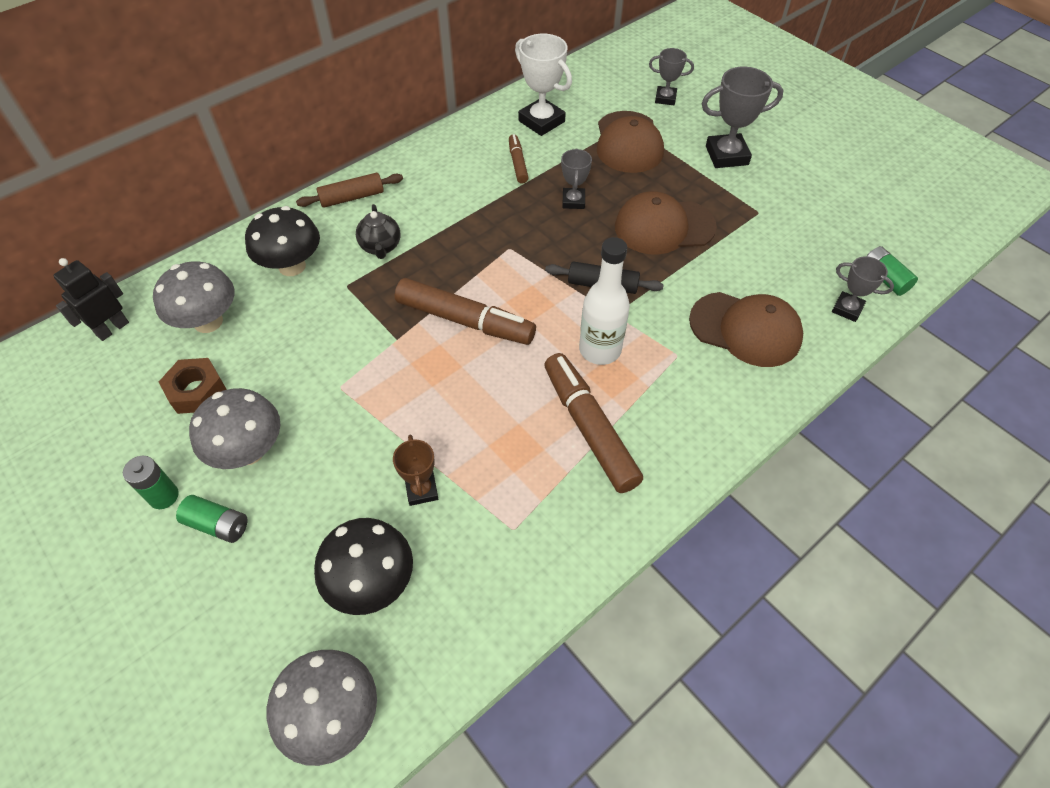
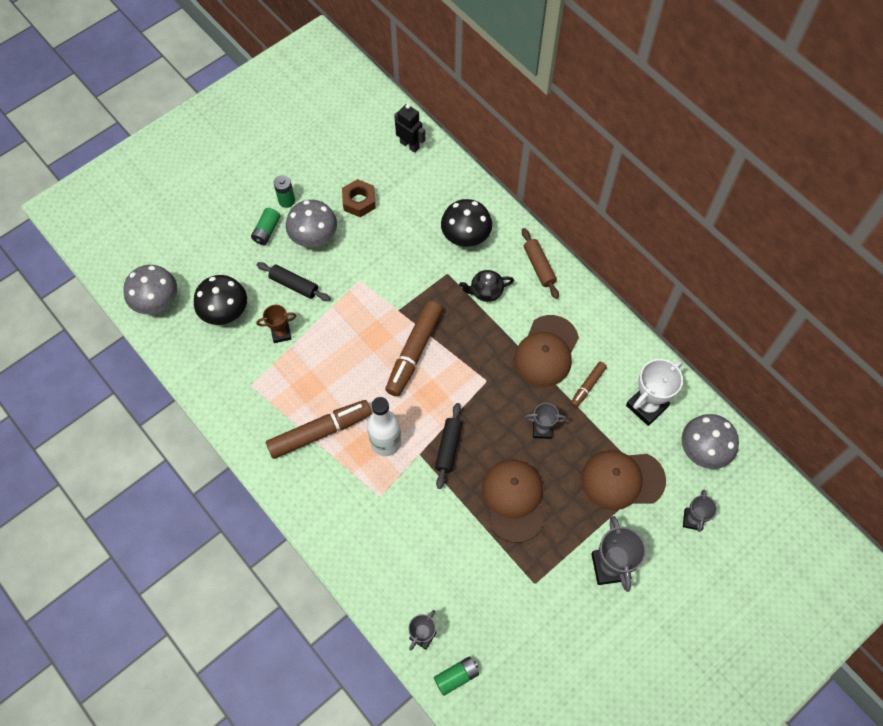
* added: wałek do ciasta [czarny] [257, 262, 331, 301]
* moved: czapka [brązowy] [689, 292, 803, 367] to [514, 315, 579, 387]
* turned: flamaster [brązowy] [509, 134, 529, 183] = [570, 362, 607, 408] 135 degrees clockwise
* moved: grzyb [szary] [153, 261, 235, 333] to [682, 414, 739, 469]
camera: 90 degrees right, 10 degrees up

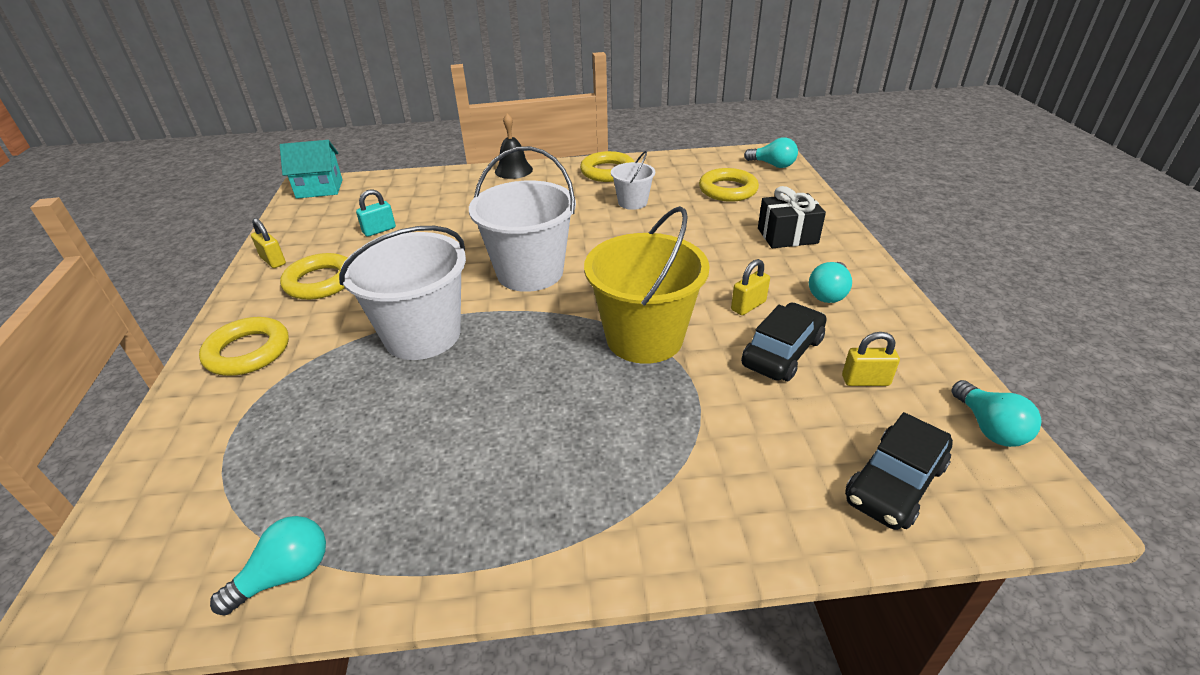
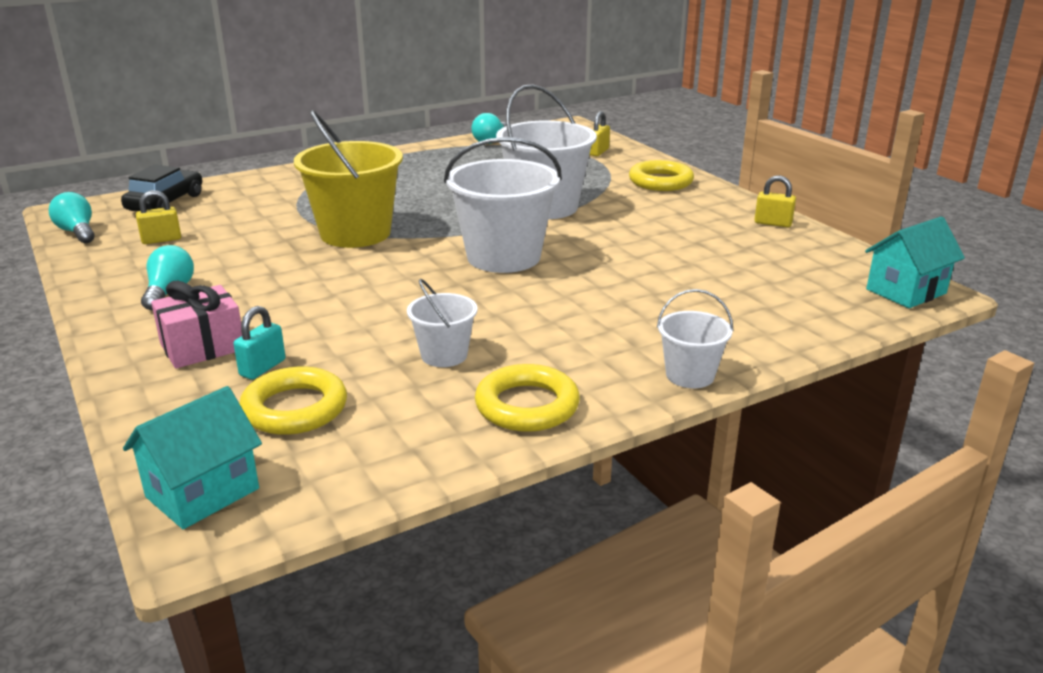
* replaced: żarówka [turkusowy] [744, 138, 798, 168] to domek [turkusowy] [123, 386, 262, 529]
* recoloured: prezent [czarny] [758, 186, 826, 248] to prezent [różowy] [151, 281, 242, 369]
* moved: kłódka [turkusowy] [356, 189, 396, 237] to [234, 306, 285, 380]
* moved: kłódka [żółty] [731, 259, 770, 315] to [590, 111, 610, 156]
* replaced: dzwonek [czarny] [495, 113, 533, 179] to wiadro [biały] [657, 289, 733, 388]
* removed: pierścień [żółty] [280, 253, 347, 300]
* removed: samochód [czarny] [741, 302, 827, 381]
camera: 155 degrees right, 10 degrees down

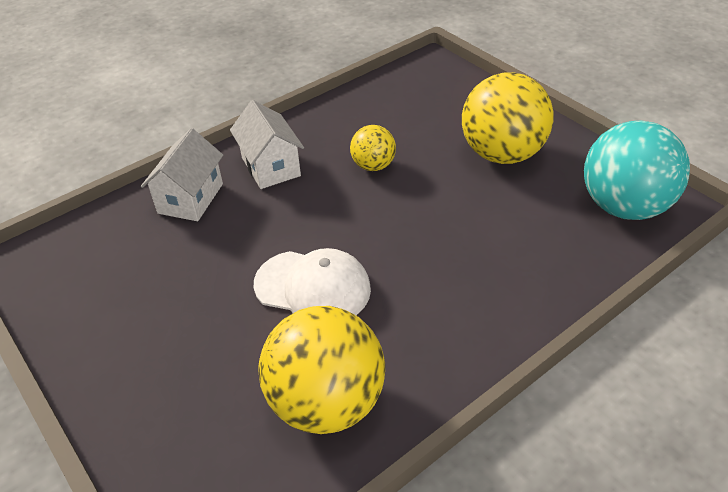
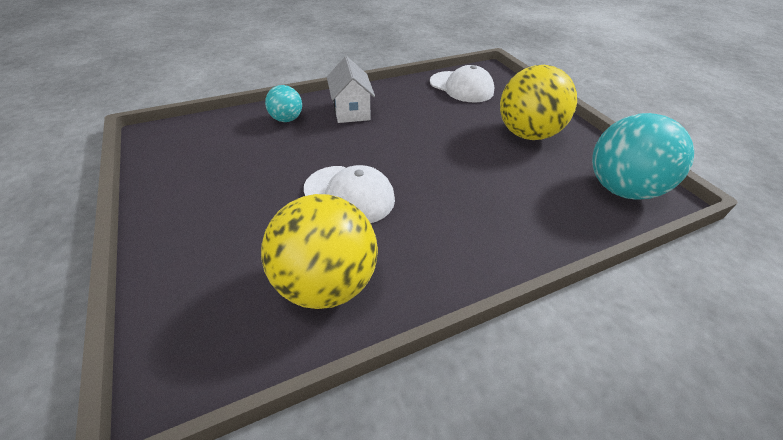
* replaced: domek [biały] [141, 128, 223, 221] to piłka [turkusowy] [265, 85, 302, 122]
* added: czapka [biały] [430, 65, 494, 103]
* removed: piłka [żółty] [350, 125, 396, 171]
camera: 10 degrees right, 0 degrees up

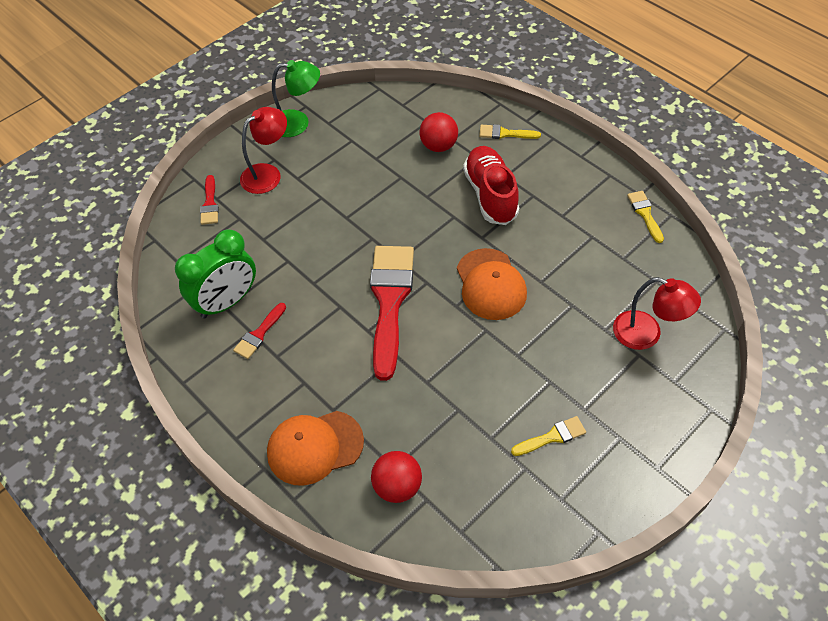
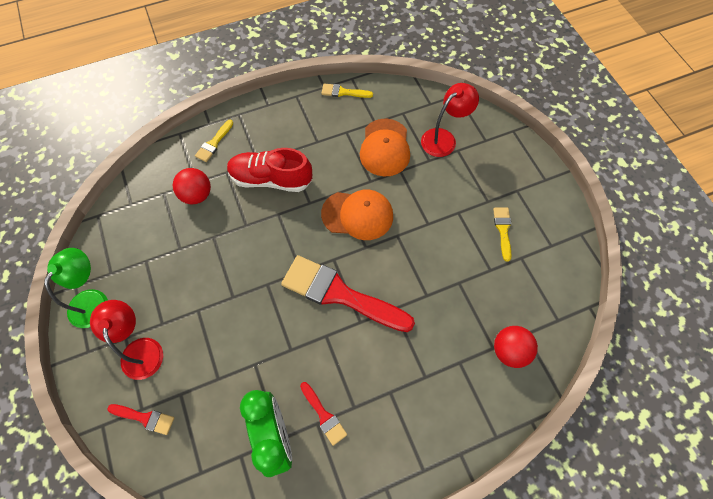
* moved: czapka [pomarańczowy] [267, 411, 364, 486] to [360, 119, 410, 177]
camera: 70 degrees left, 10 degrees up

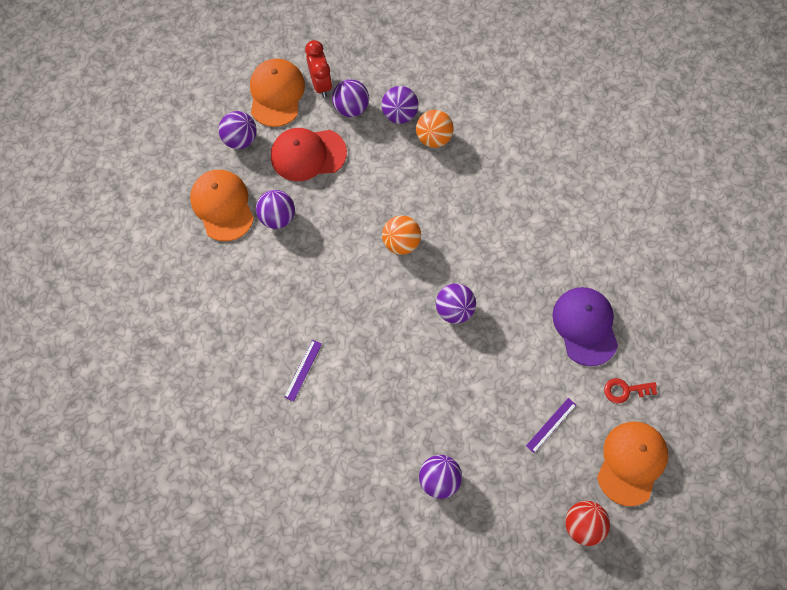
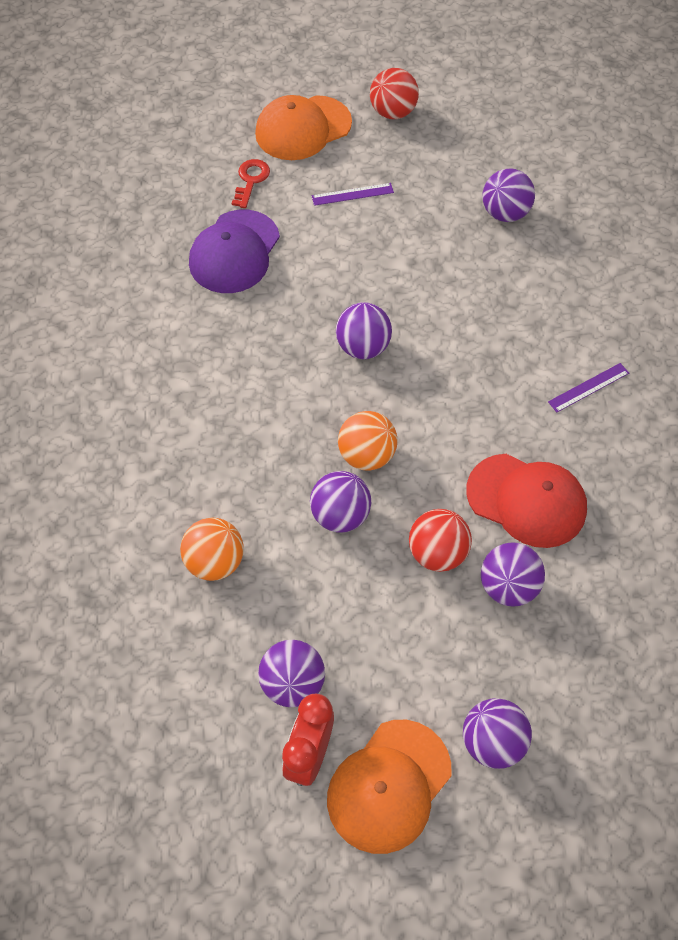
* turned: klucz [czerwony] [604, 378, 657, 404] = [232, 159, 270, 208] 105 degrees counterclockwise
* moved: piłka [fioletowy] [381, 86, 419, 124] to [310, 471, 371, 533]
* added: piłka [czerwony] [409, 509, 472, 572]
* moved: czapka [czerwony] [271, 128, 347, 181] to [466, 454, 587, 548]
* removed: czapka [pomarańczowy] [190, 170, 254, 241]
camera: 145 degrees left, 10 degrees down

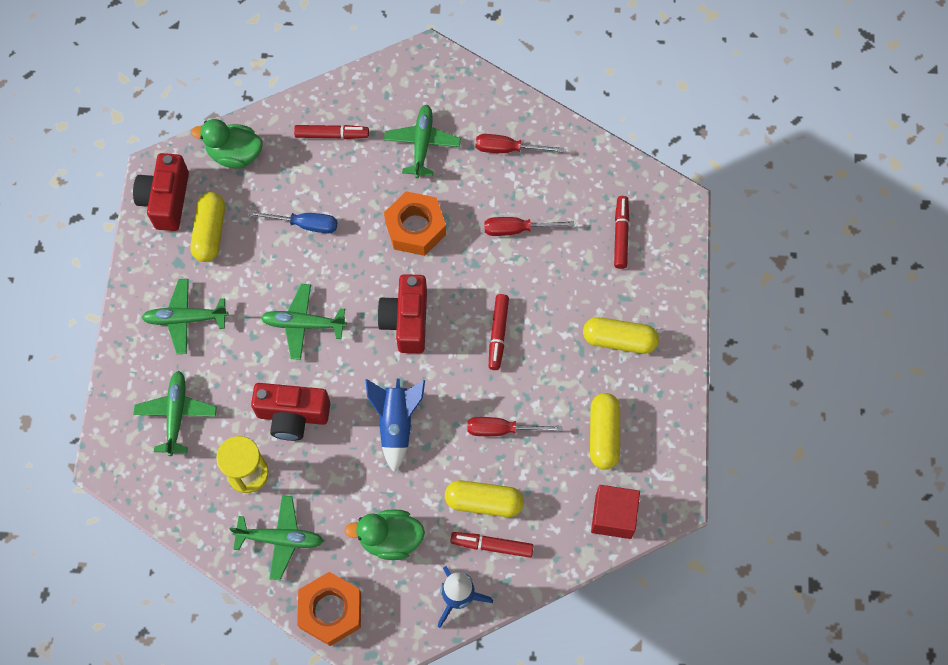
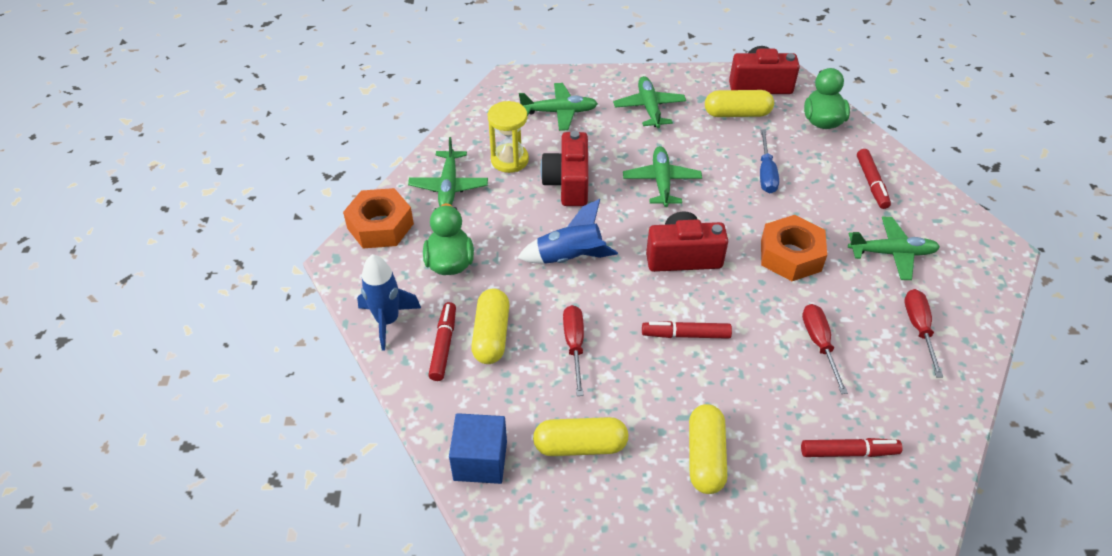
* recoloured: sześcian [czerwony] [591, 485, 640, 539] to sześcian [niebieski] [449, 413, 507, 484]
camera: 85 degrees right, 20 degrees down

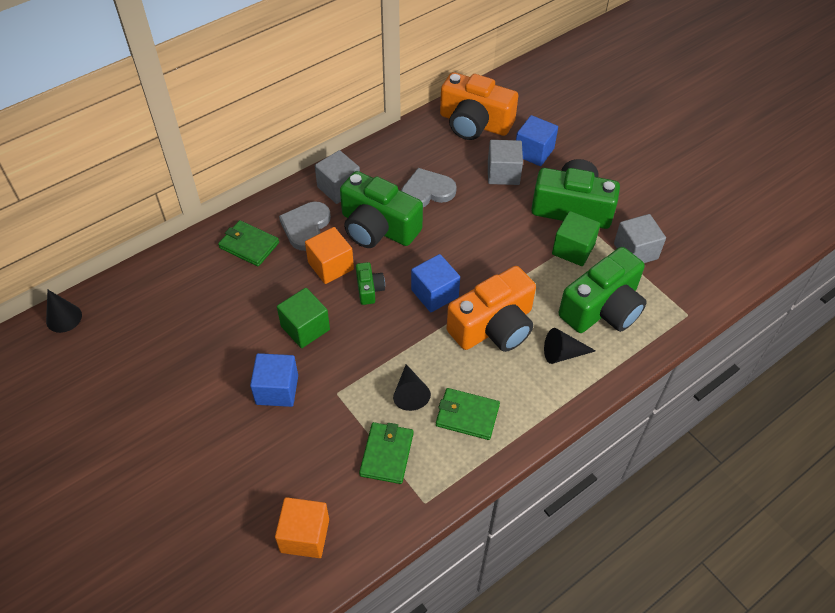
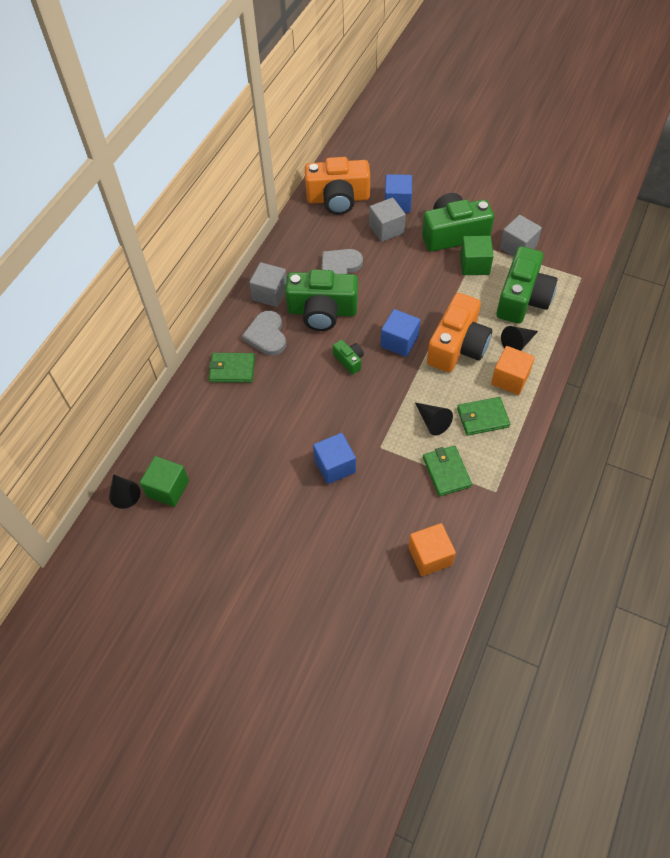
* moved: sześcian [zielony] [277, 288, 330, 348] to [140, 456, 189, 507]
* moved: sześcian [pomarańczowy] [305, 227, 354, 284] to [491, 346, 535, 395]
camera: 25 degrees left, 5 degrees up

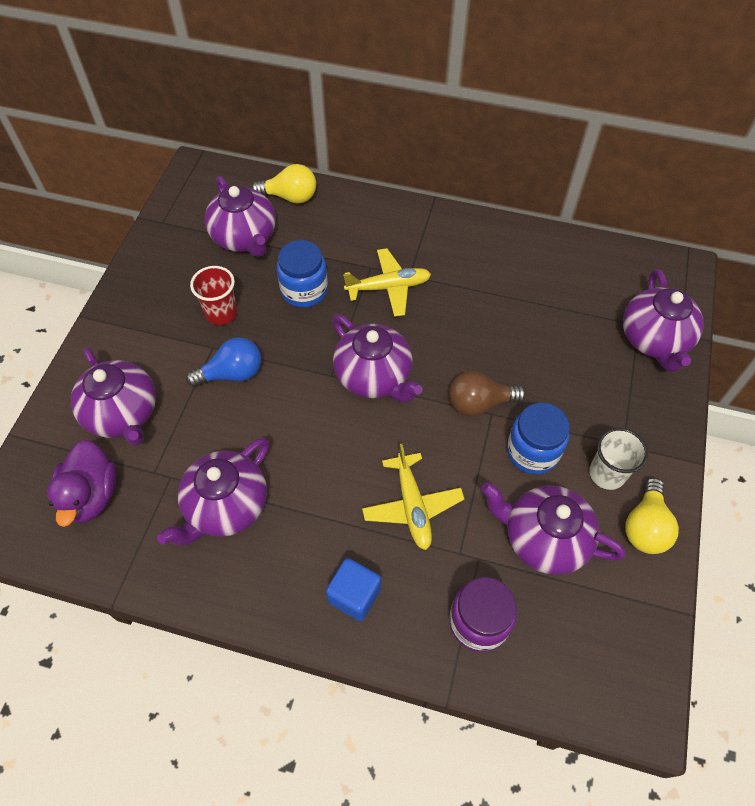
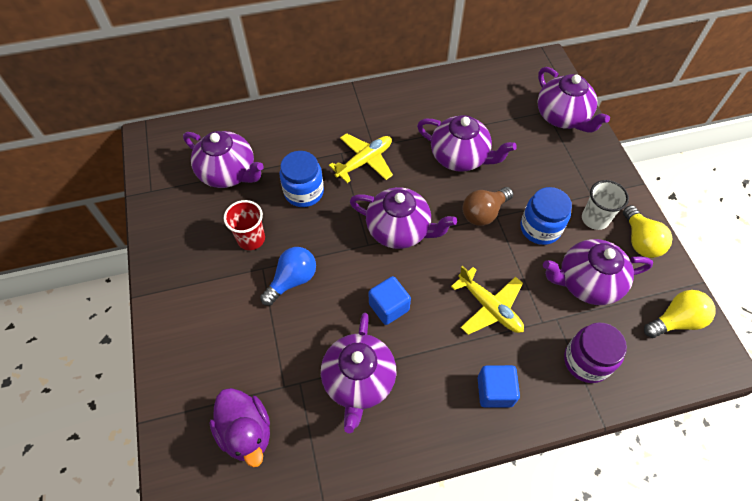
* added: sześcian [niebieski] [369, 276, 411, 325]
* moved: imbryk [fioletowy] [71, 347, 156, 446] to [417, 115, 517, 172]
* moved: żarówka [żółty] [251, 164, 316, 203] to [644, 290, 716, 338]
camera: 30 degrees left, 0 degrees up

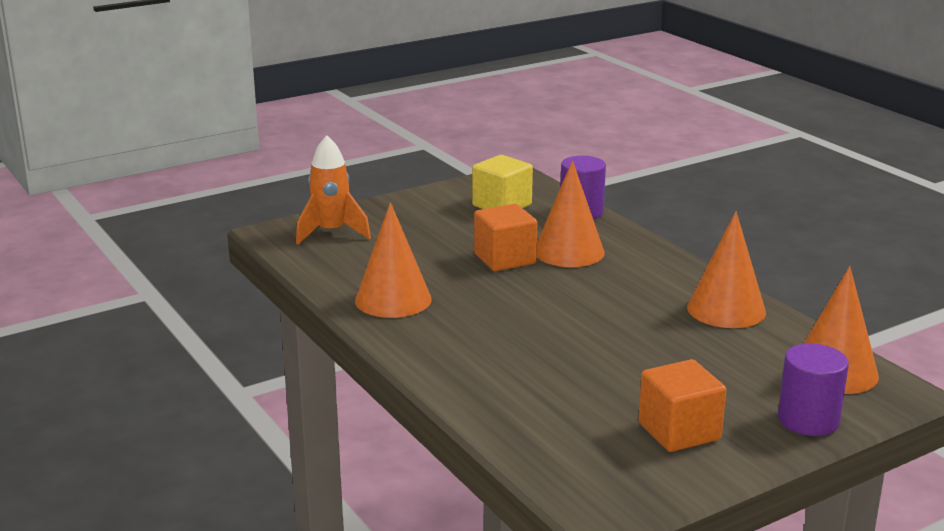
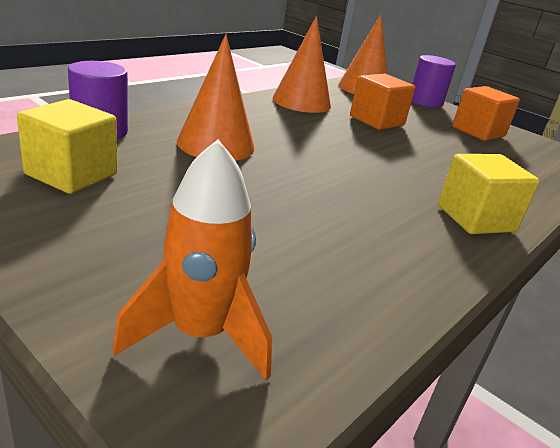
* moved: sześcian [pomarańczowy] [474, 204, 537, 271] to [350, 74, 415, 130]
* added: sześcian [żółty] [438, 154, 540, 234]
* removed: stożek [pomarańczowy] [355, 202, 431, 318]
camera: 110 degrees left, 5 degrees up

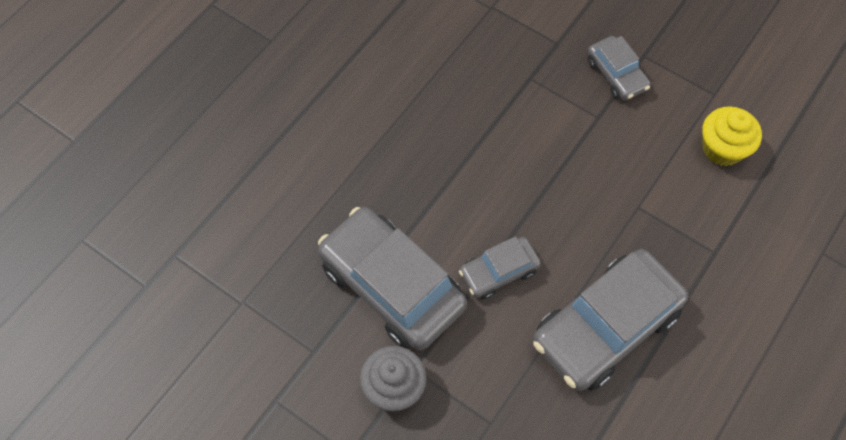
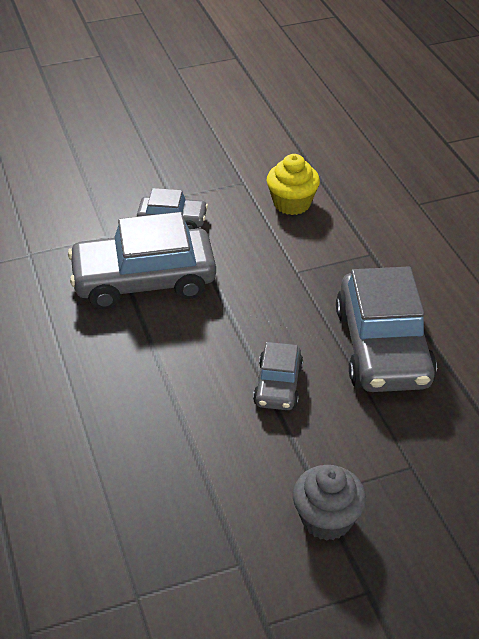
* moved: samochód [szary] [318, 207, 467, 350] to [68, 212, 216, 309]
camera: 55 degrees left, 20 degrees down

